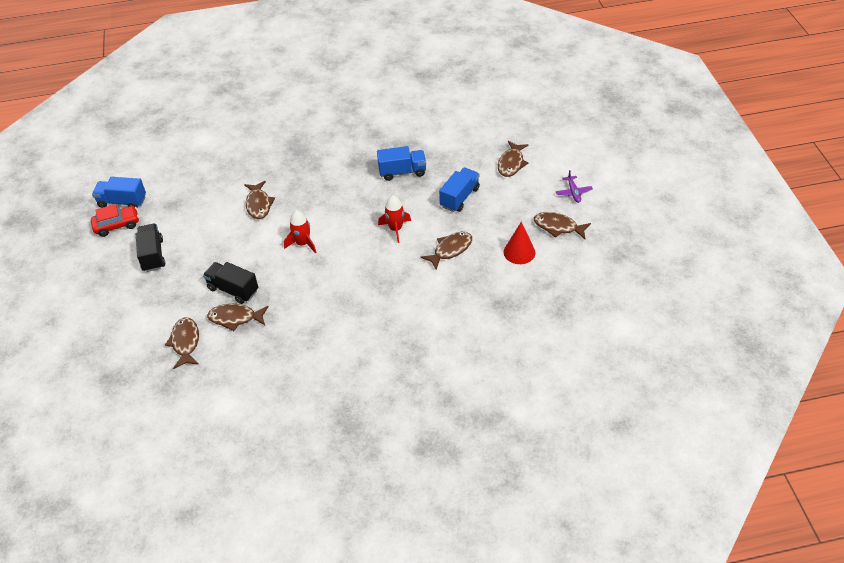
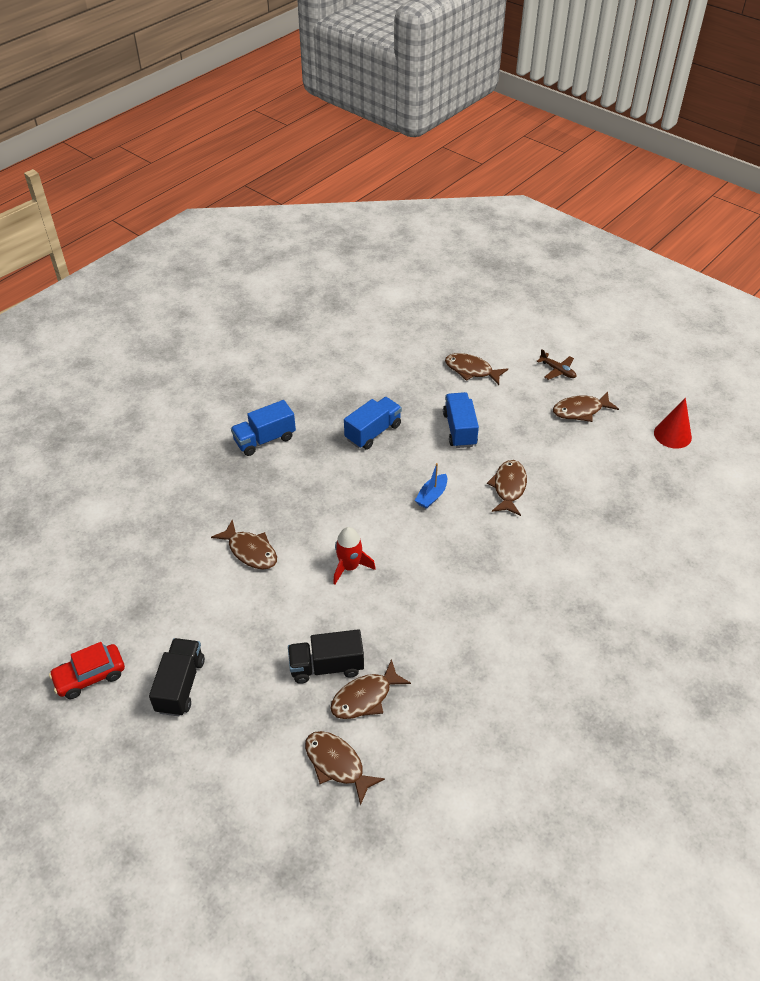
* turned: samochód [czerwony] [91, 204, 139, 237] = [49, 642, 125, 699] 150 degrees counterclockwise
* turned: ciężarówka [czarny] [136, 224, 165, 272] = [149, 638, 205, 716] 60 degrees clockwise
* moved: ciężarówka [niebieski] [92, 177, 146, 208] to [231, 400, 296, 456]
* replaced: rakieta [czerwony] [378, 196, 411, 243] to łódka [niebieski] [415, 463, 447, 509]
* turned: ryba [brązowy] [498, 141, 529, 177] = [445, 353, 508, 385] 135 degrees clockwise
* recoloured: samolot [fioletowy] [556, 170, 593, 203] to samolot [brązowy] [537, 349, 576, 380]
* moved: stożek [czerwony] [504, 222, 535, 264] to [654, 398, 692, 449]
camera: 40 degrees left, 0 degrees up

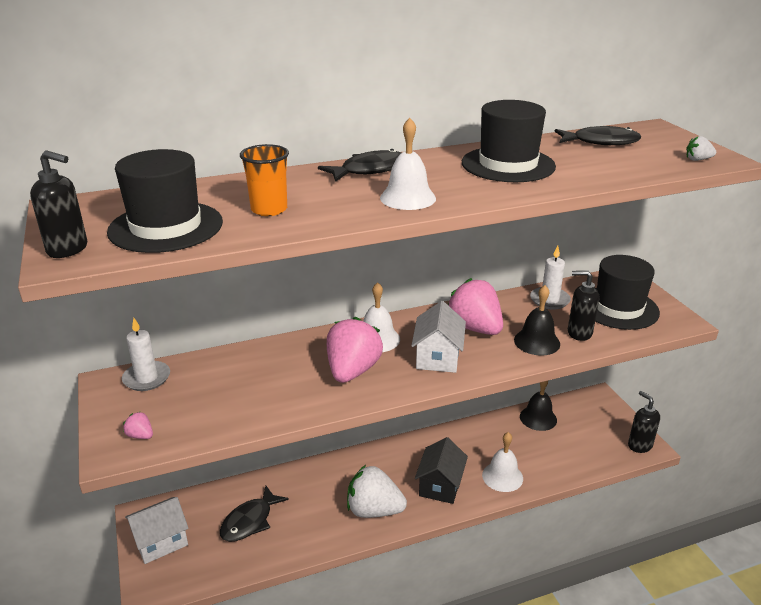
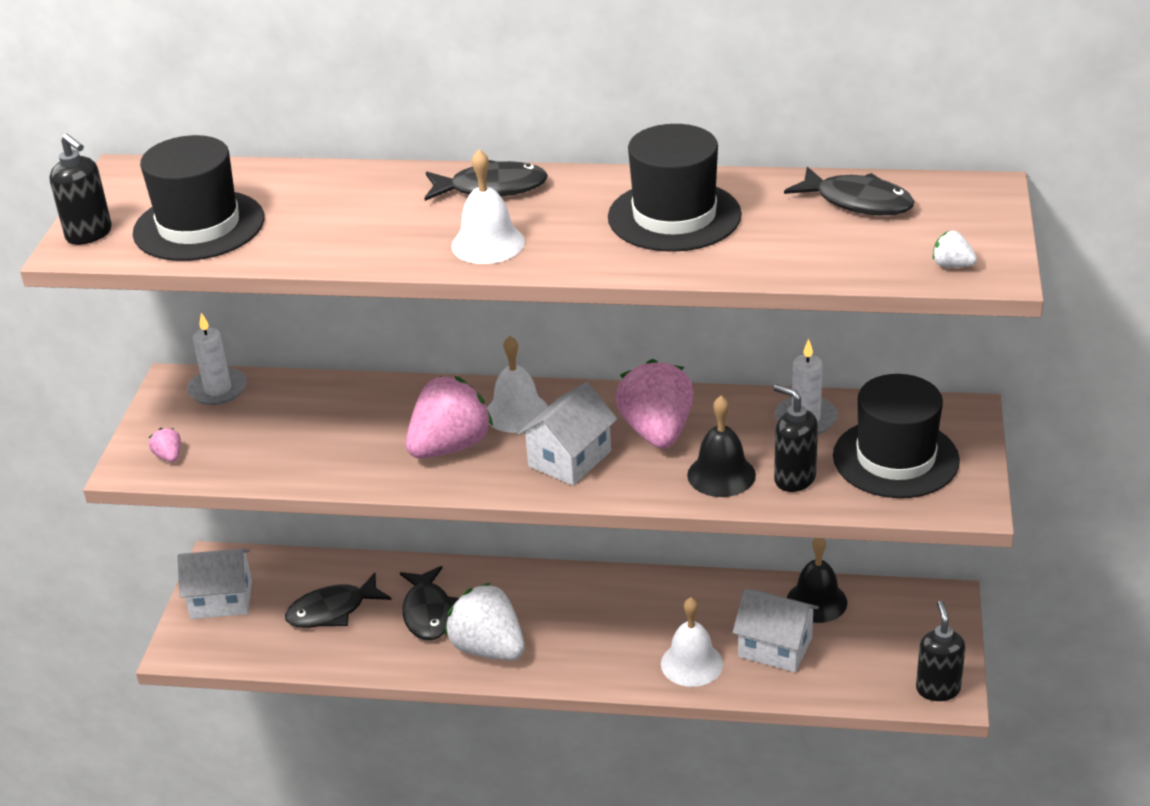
* added: ryba [czarny] [400, 566, 459, 640]
* added: domek [biały] [733, 589, 819, 672]
* removed: szklanka [pomarańczowy] [240, 144, 289, 216]
* removed: domek [czarny] [415, 437, 468, 504]
camera: 30 degrees right, 5 degrees up

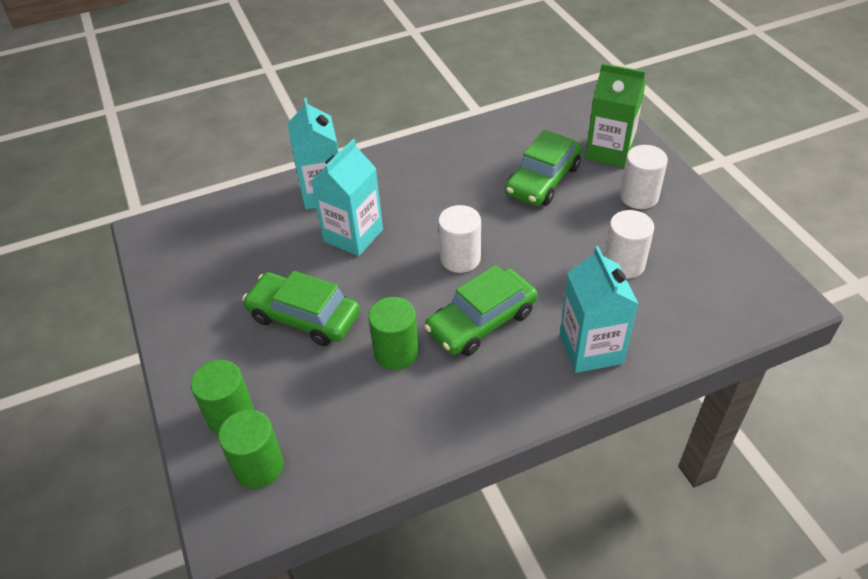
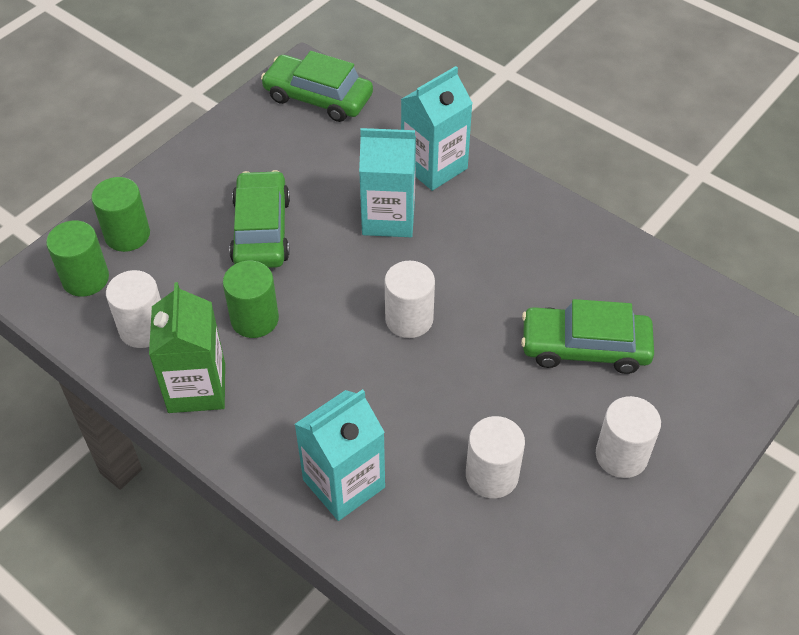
* added: walec [biały] [106, 270, 161, 348]
* moved: karton mleka [zielony] [585, 63, 646, 167] to [149, 282, 225, 413]
* moved: samochód [zielony] [424, 265, 538, 356] to [261, 51, 373, 122]
camera: 60 degrees right, 5 degrees up

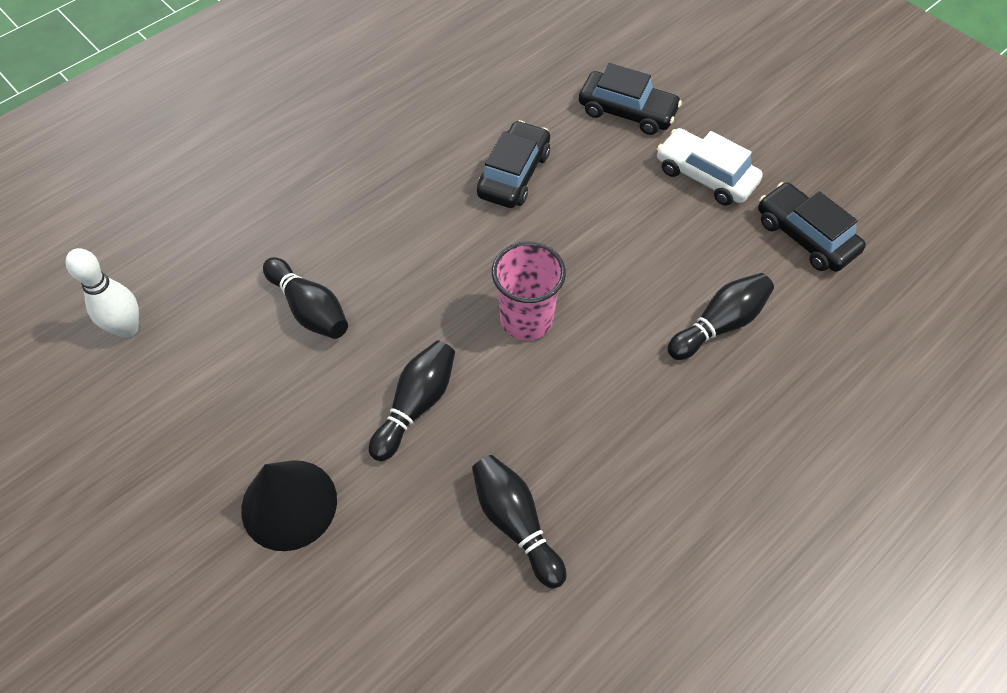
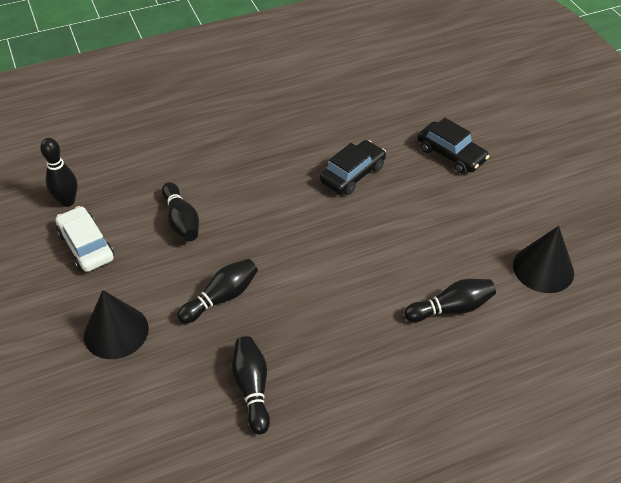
* recoloured: kręgiel [biały] [66, 248, 139, 338] to kręgiel [czarny] [40, 138, 78, 207]
* moved: samochód [biały] [657, 128, 763, 205] to [55, 206, 114, 272]
* replaced: samochód [czarny] [758, 182, 866, 272] to stożek [czarny] [513, 226, 574, 293]
* removed: szklanka [różowy] [492, 241, 566, 340]
camera: 20 degrees right, 10 degrees down

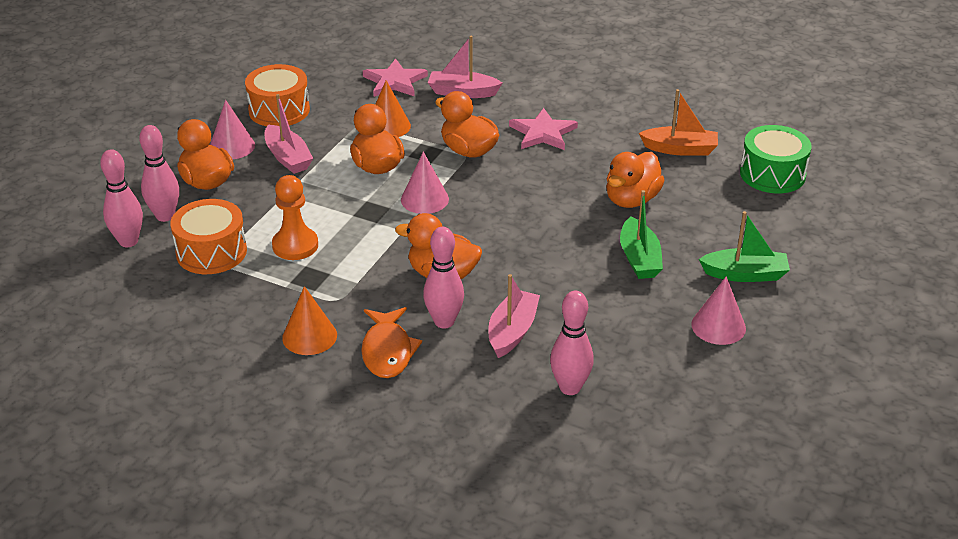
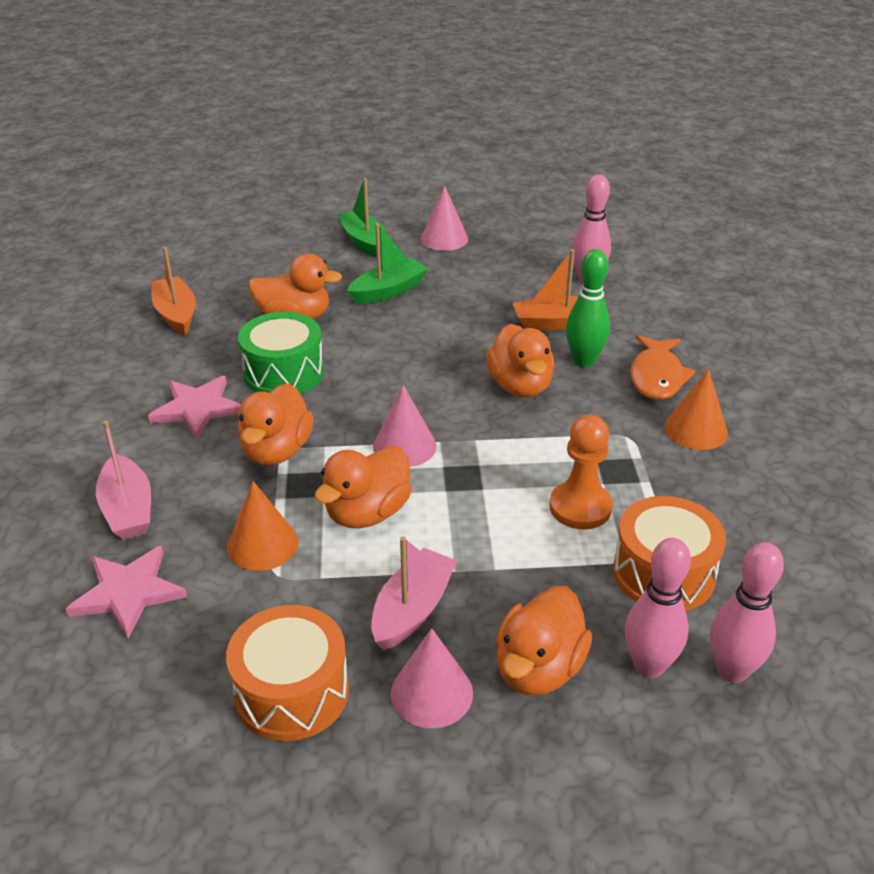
* moved: bęben [zielony] [740, 125, 811, 193] to [238, 312, 324, 394]
* recoloured: łódka [różowy] [488, 274, 540, 358] to łódka [pomarańczowy] [513, 249, 606, 330]
* recoloured: kręgiel [różowy] [423, 227, 464, 328] to kręgiel [zielony] [566, 249, 610, 367]
* turned: ryba [pomarańczowy] [361, 307, 422, 378] = [630, 335, 696, 400] 135 degrees clockwise
camera: 120 degrees left, 0 degrees up

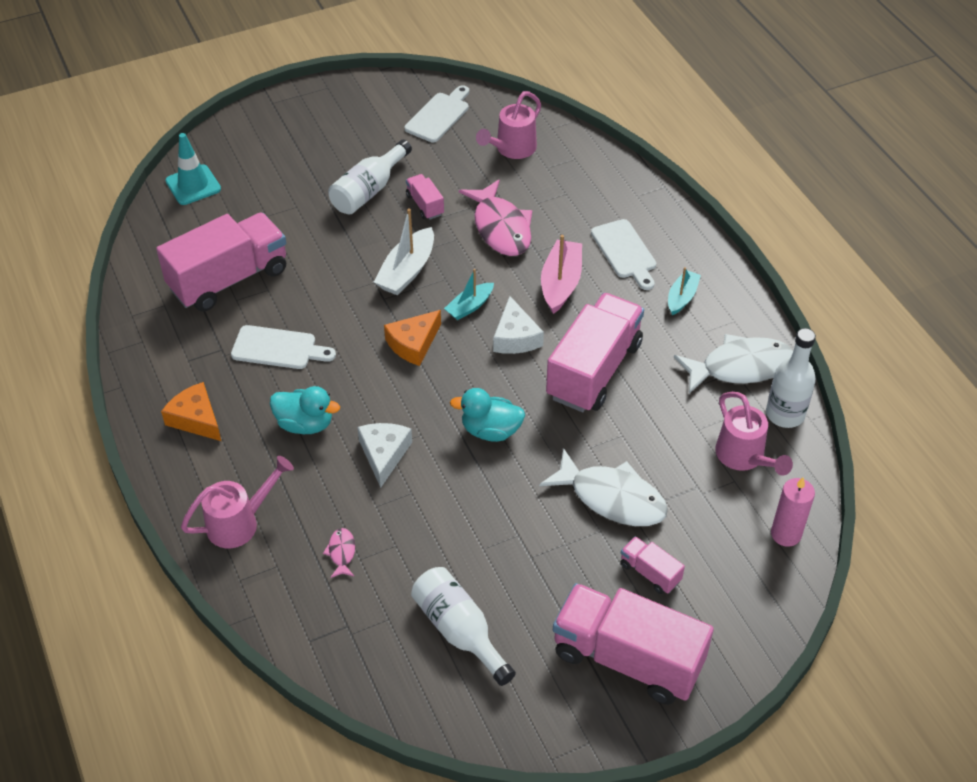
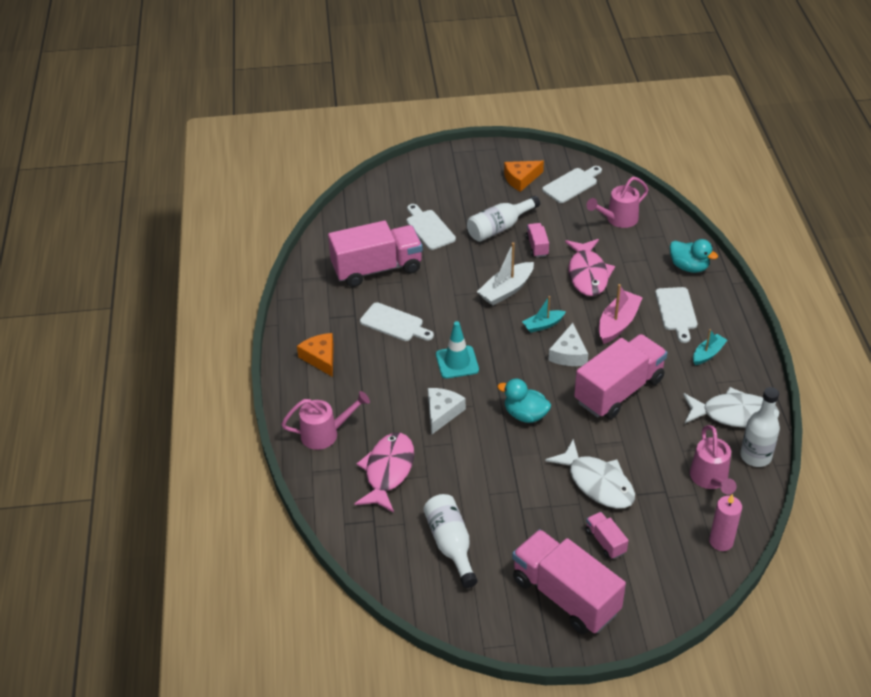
* resized: ryba [różowy] [323, 528, 355, 578] = [354, 433, 414, 513] x2.30
* added: deska do krojenia [biały] [406, 204, 456, 250]
* moved: pachołek [turkusowy] [165, 133, 221, 205] to [436, 321, 479, 379]
* moved: ser [pomarańczowy] [384, 310, 441, 366] to [504, 161, 544, 192]
* moved: kaczka [turkusowy] [270, 386, 340, 434] to [670, 239, 718, 273]
camera: 20 degrees right, 5 degrees down

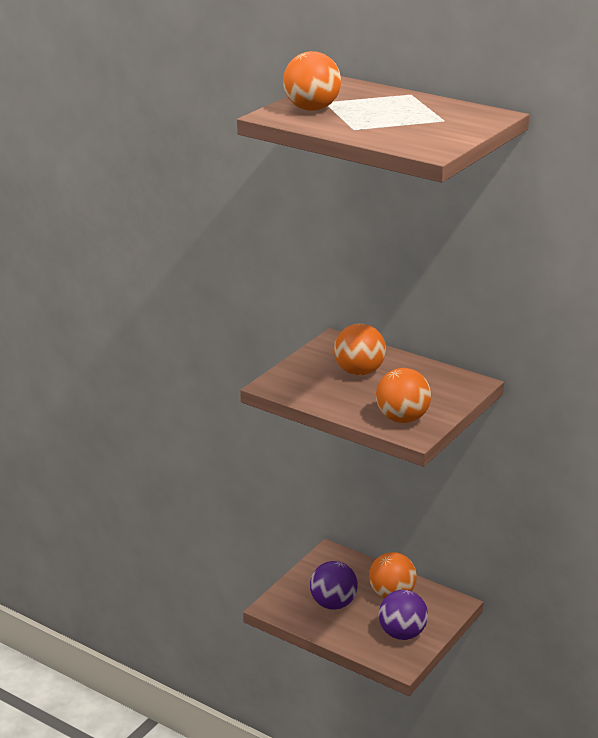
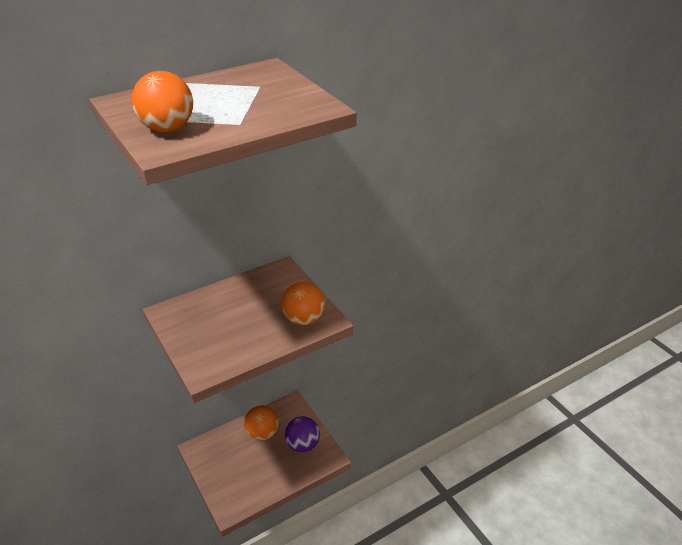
* removed: piłka [fioletowy] [310, 561, 358, 610]
* removed: piłka [pomarańczowy] [334, 324, 386, 375]
camera: 65 degrees left, 10 degrees up

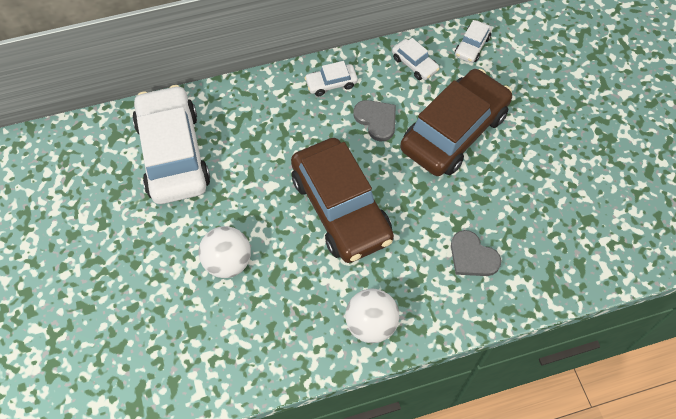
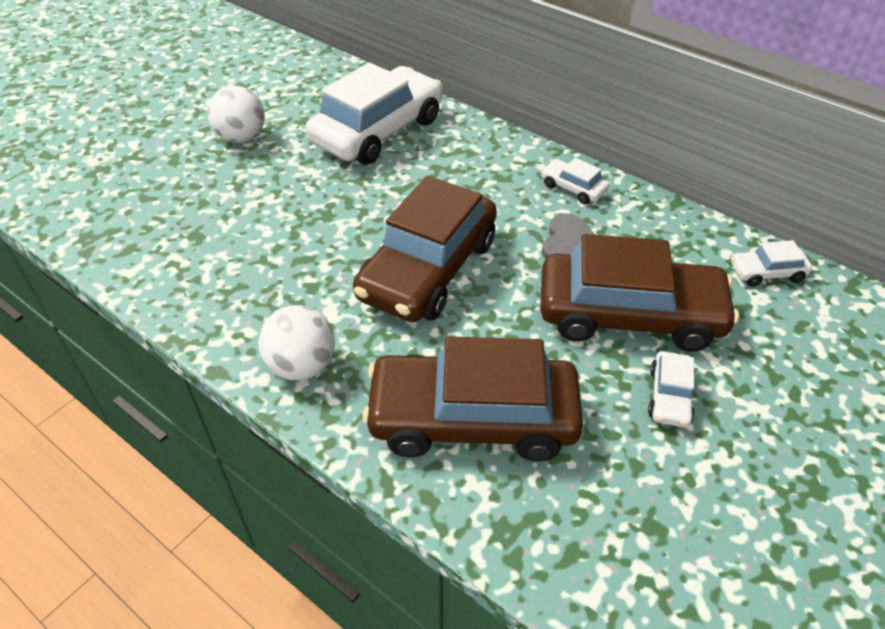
* moved: piłka [biały] [199, 226, 251, 278] to [207, 86, 265, 143]
* replaced: serce [szary] [451, 230, 501, 276] to samochód [brązowy] [362, 337, 583, 461]
* moved: samochód [biały] [392, 38, 440, 80] to [648, 351, 695, 428]
camera: 55 degrees right, 15 degrees down

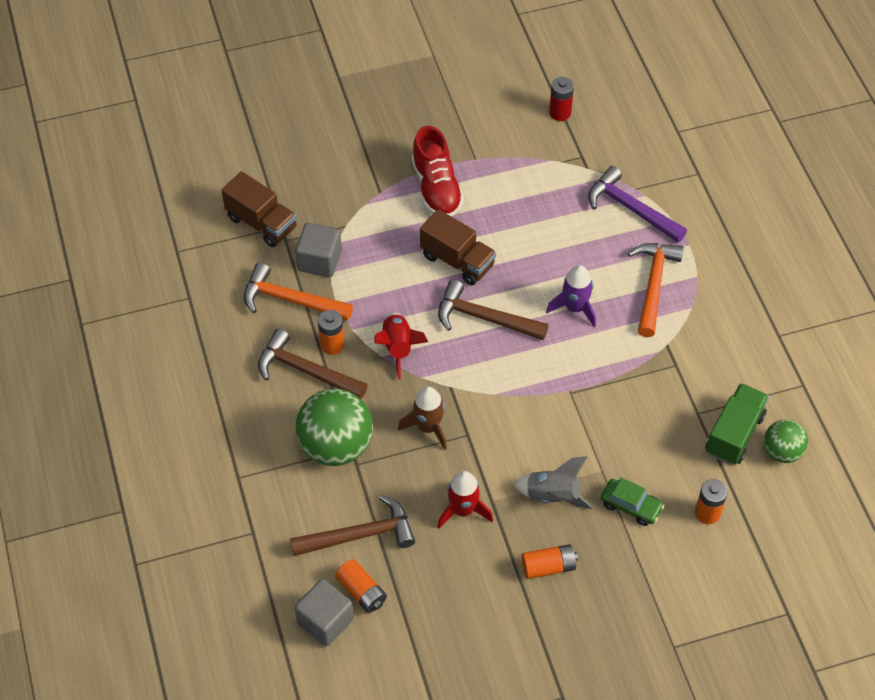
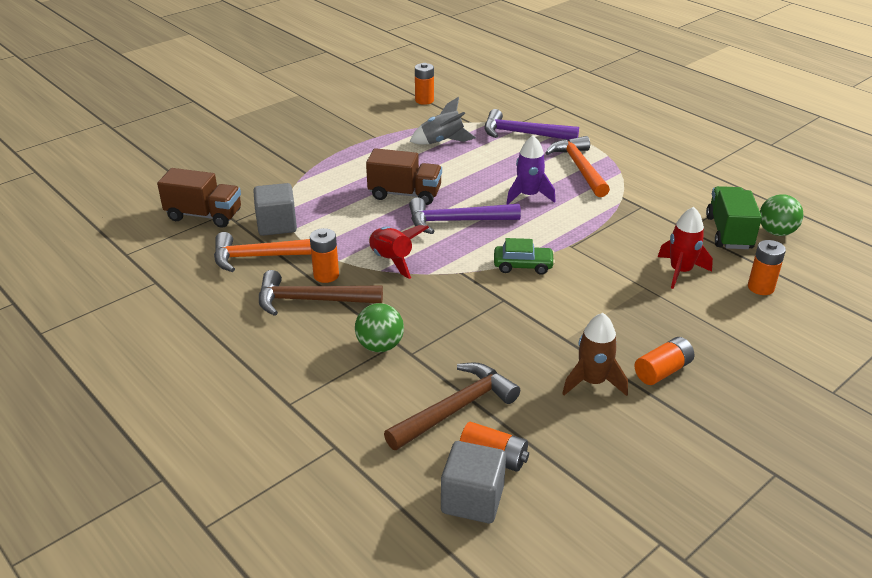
* resized: piłka [zielony] [295, 389, 373, 466] = [355, 303, 404, 352] x0.57
* recoloured: młotek [brązowy] [438, 280, 549, 340] to młotek [fioletowy] [409, 197, 521, 234]
* moved: rakieta [szary] [513, 456, 593, 509] to [410, 97, 476, 145]
* recoloured: bateria [czerwony] [549, 77, 574, 121] to bateria [pomarańczowy] [415, 63, 434, 105]
* moved: samochód [zielony] [601, 478, 664, 526] to [494, 238, 555, 275]
* moved: rakieta [brązowy] [398, 387, 447, 450] to [562, 313, 628, 396]
* moved: rakieta [czerwony] [438, 471, 493, 529] to [658, 207, 713, 289]
* removed: but [czerwony] [412, 126, 464, 217]
camera: 25 degrees left, 20 degrees down

